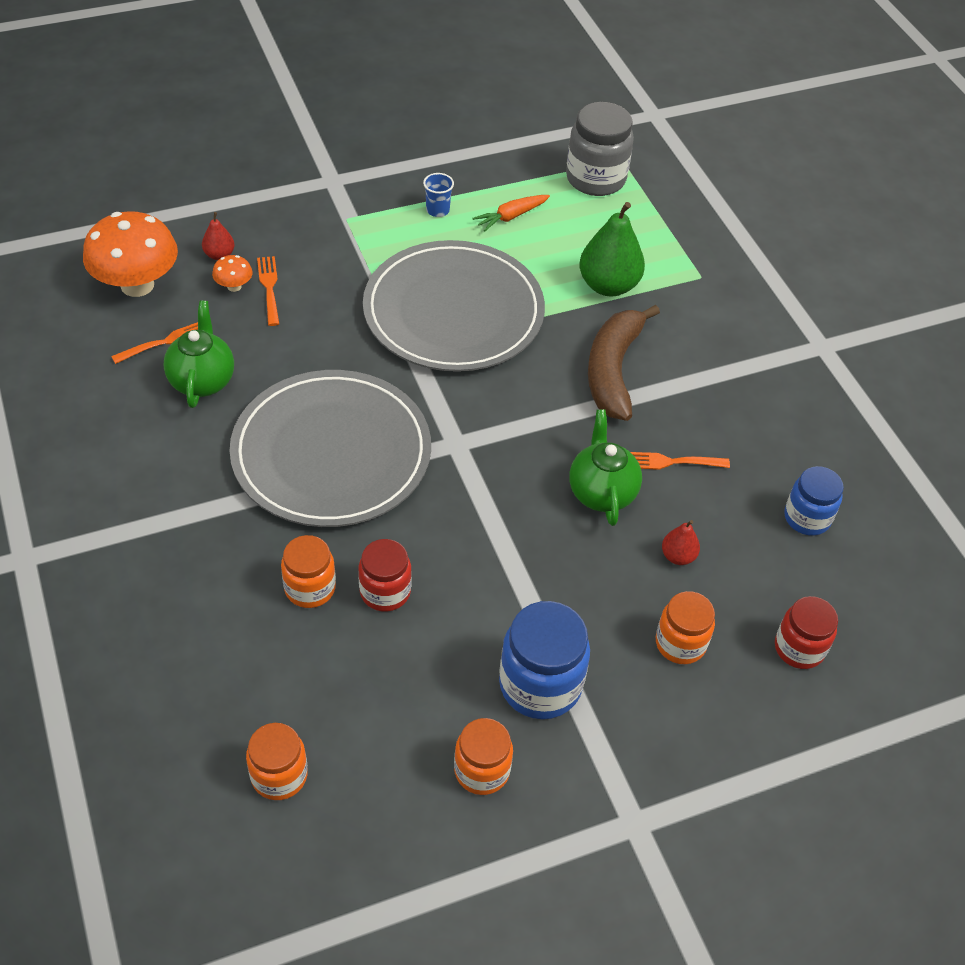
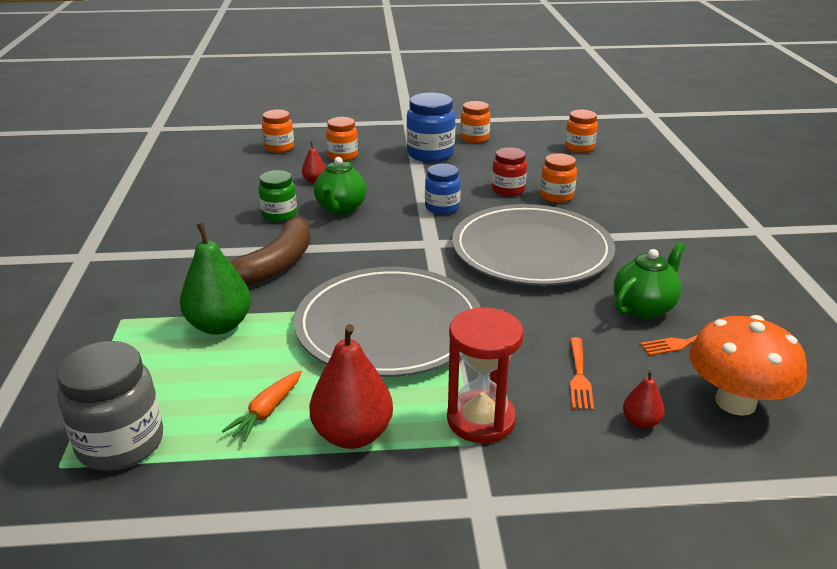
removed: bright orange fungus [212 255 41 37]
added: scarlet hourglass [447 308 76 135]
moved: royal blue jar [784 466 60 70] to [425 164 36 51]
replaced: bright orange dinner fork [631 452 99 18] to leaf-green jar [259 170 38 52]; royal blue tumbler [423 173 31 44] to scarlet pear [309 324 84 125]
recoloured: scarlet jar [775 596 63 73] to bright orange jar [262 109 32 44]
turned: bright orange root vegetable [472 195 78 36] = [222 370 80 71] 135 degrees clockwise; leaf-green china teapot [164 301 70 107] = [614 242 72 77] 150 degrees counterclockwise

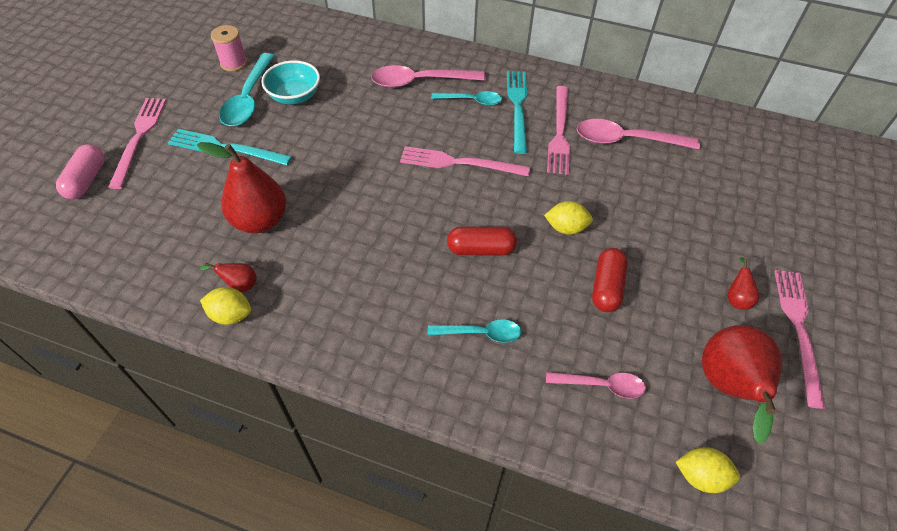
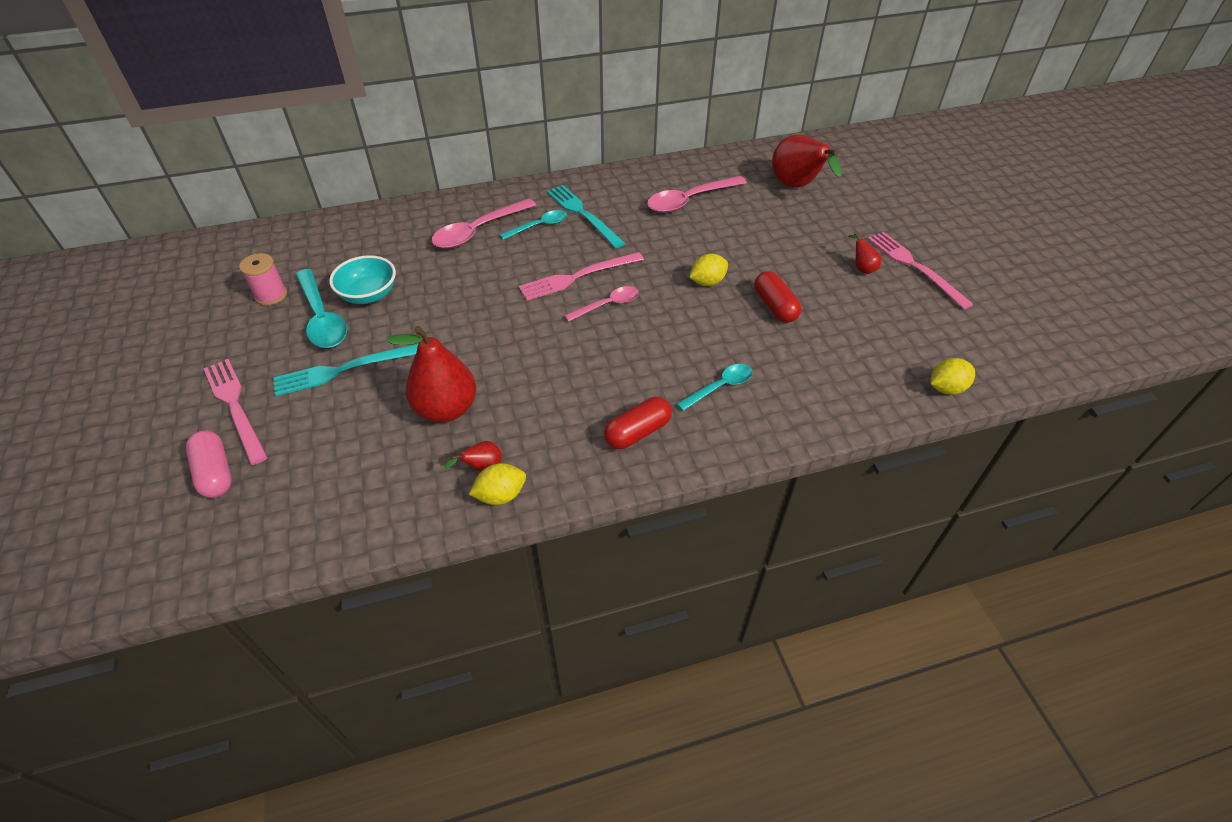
removed: rosy dinner fork [547 86 23 89]
moved: rosy spoon [546 372 100 27] to [564 286 75 36]; scarlet pill [447 227 70 29] to [604 397 68 52]; scarlet pear [702 325 80 119] to [772 134 70 54]

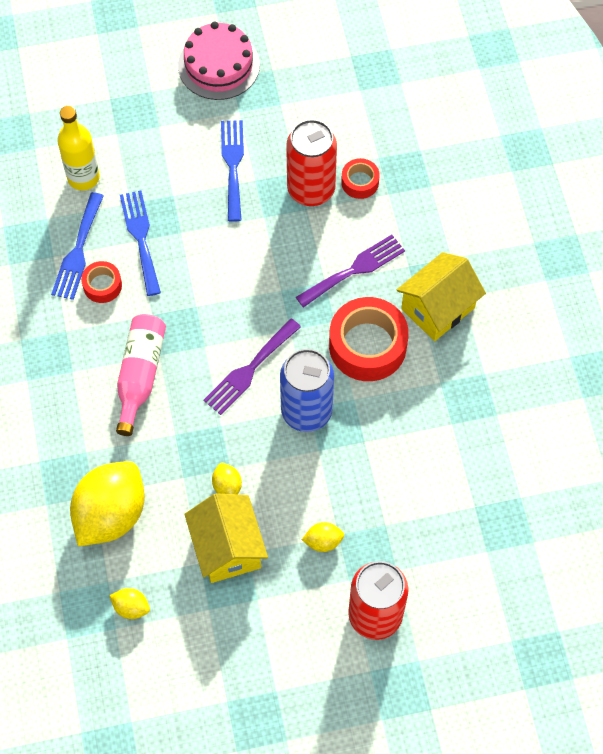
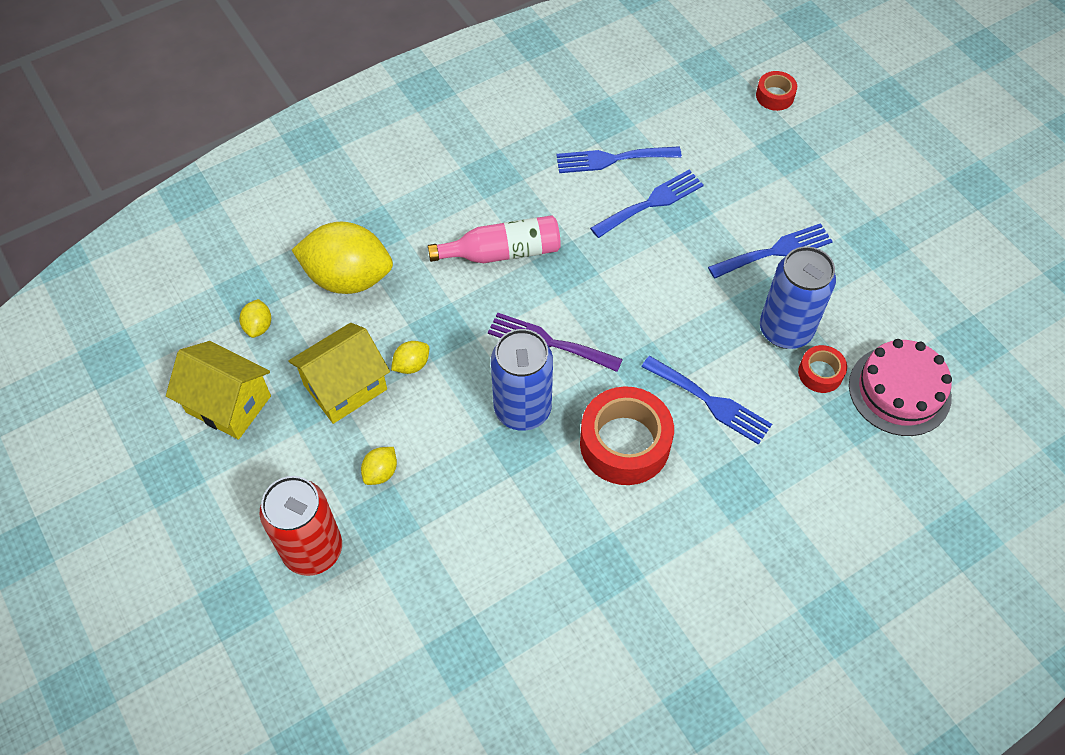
removed: golden drink bottle [57 106 43 84]
moved: golden toy house [396 252 90 89] to [166 341 105 99]; scarlet tape [81 261 41 42] to [756 71 41 40]; rosy cake [178 22 82 78] to [849 339 103 97]
recoloured: violet dinner fork [296 235 109 73] to royal blue dinner fork [641 356 131 89]; scarlet tin [286 119 51 87] to royal blue tin [760 246 76 103]
turned: golden toy lemon [302 522 42 30] = [361 447 36 38] 60 degrees clockwise

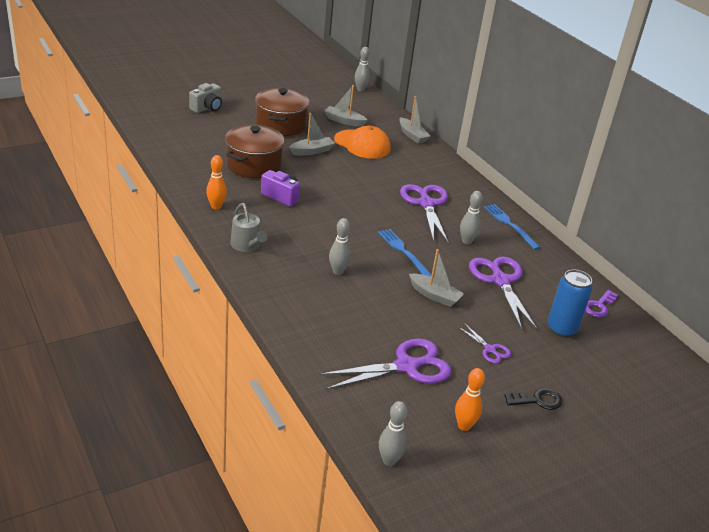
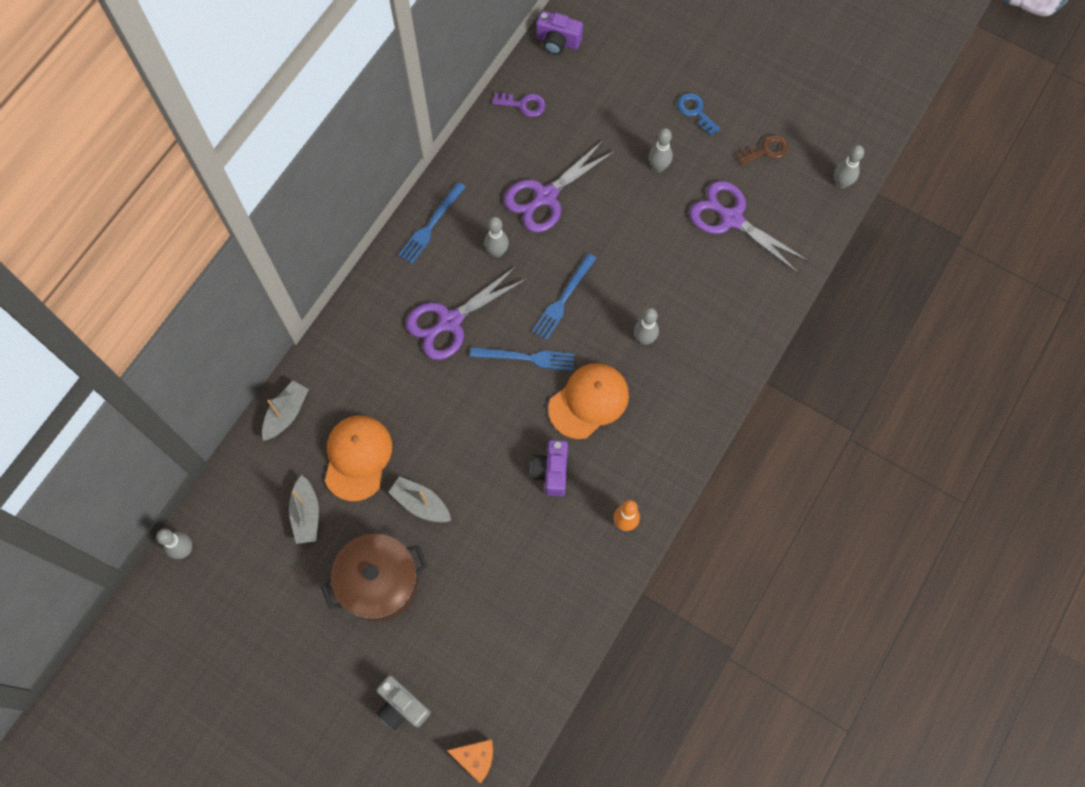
removed: brown cooking pot [225 124 60 54]; grey watering pot [230 203 38 49]; grey sailboat [409 249 55 58]; royal blue tin [547 270 45 68]
added: bright orange cheese wedge [446 739 47 44]; royal blue dinner fork [470 347 104 24]; violet compact camera [536 11 47 43]; bright orange cap [548 363 81 76]
replaced: violet shears [458 323 53 41] to grey bowling pin [649 128 24 44]; bright orange bowling pin [455 368 30 63] to brown latchkey [736 135 52 31]
recoloured: black latchkey [504 388 58 22] to royal blue latchkey [677 93 43 43]
turned: grey compact camera [189 83 33 30] = [376 675 55 55] 150 degrees counterclockwise

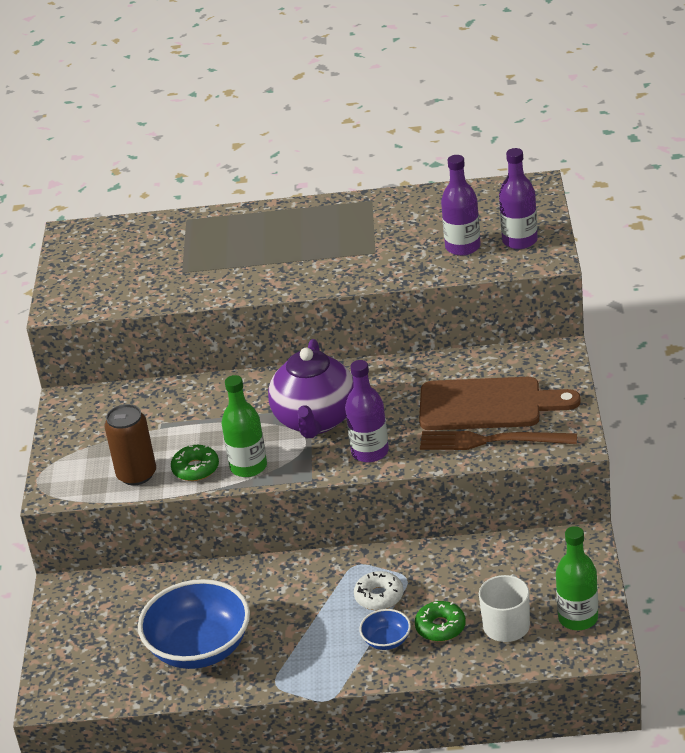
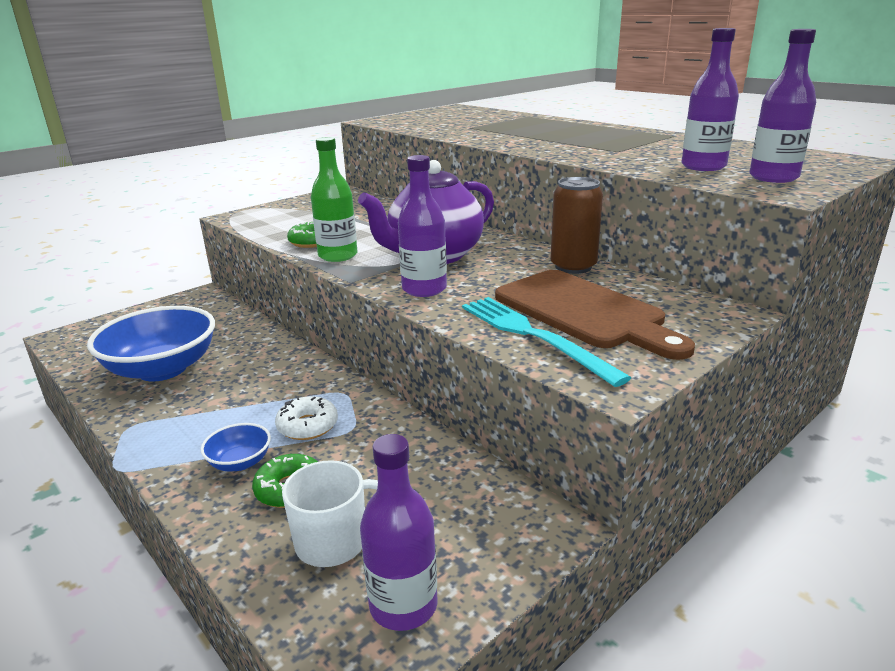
moved: brown tin [105 404 51 82] to [551 177 52 97]
recoloured: leaf-green drink bottle [556 526 42 104] to violet drink bottle [360 434 78 197]; brown dinner fork [420 431 157 19] to teal dinner fork [462 297 169 90]

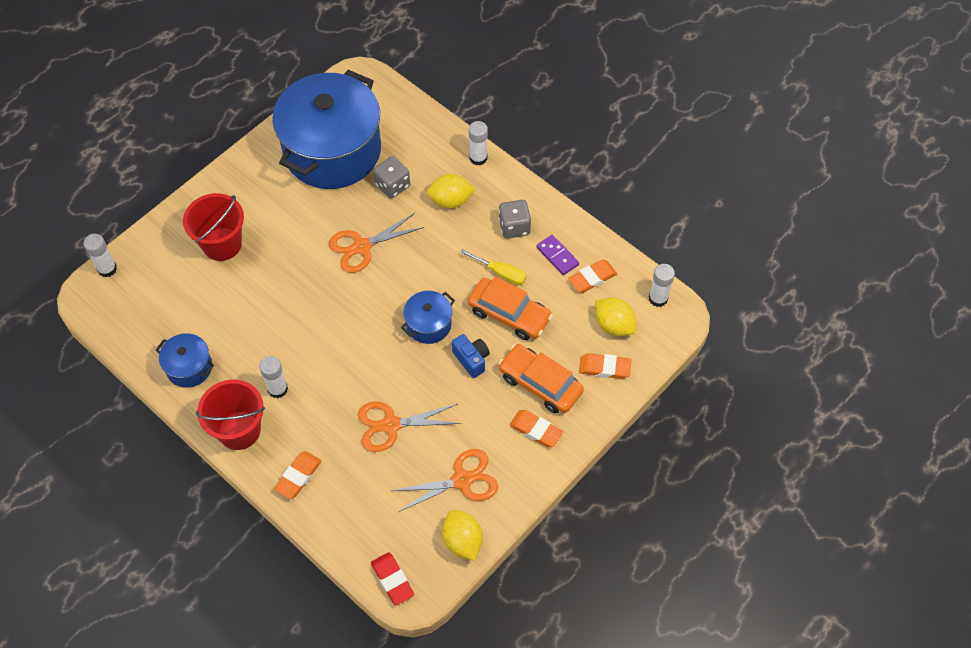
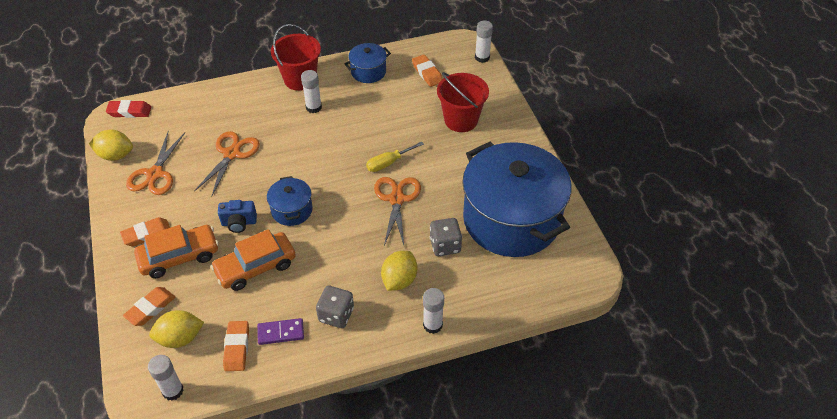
moved: golden hand screwdriver [460 249 67 36] to [366 142 58 30]; bright orange eraser [274 451 48 48] to [412 54 30 33]

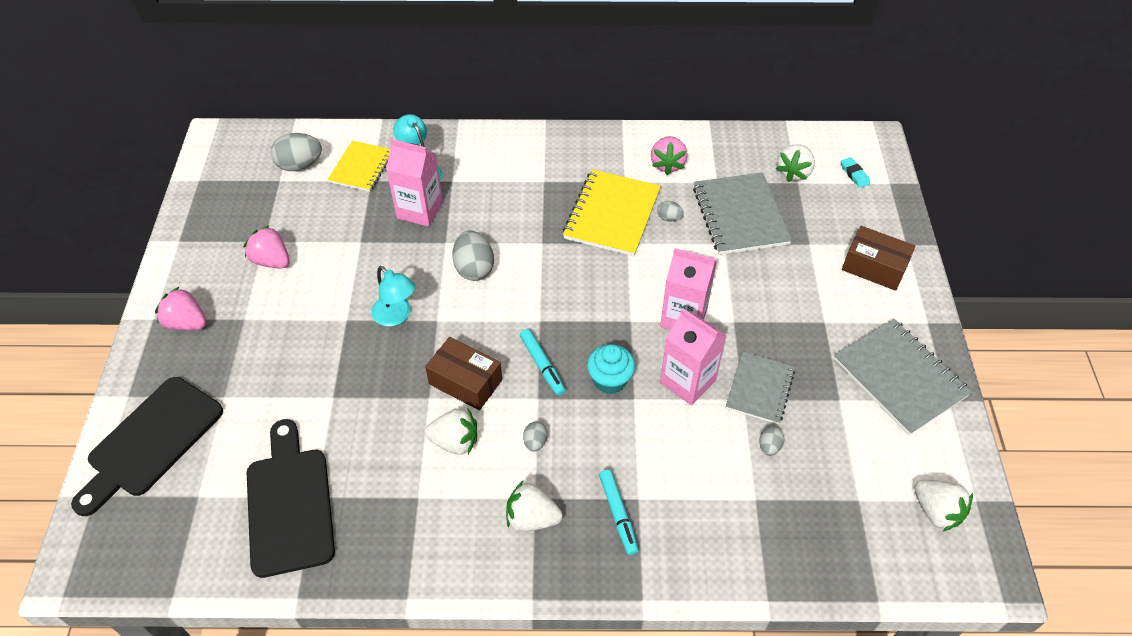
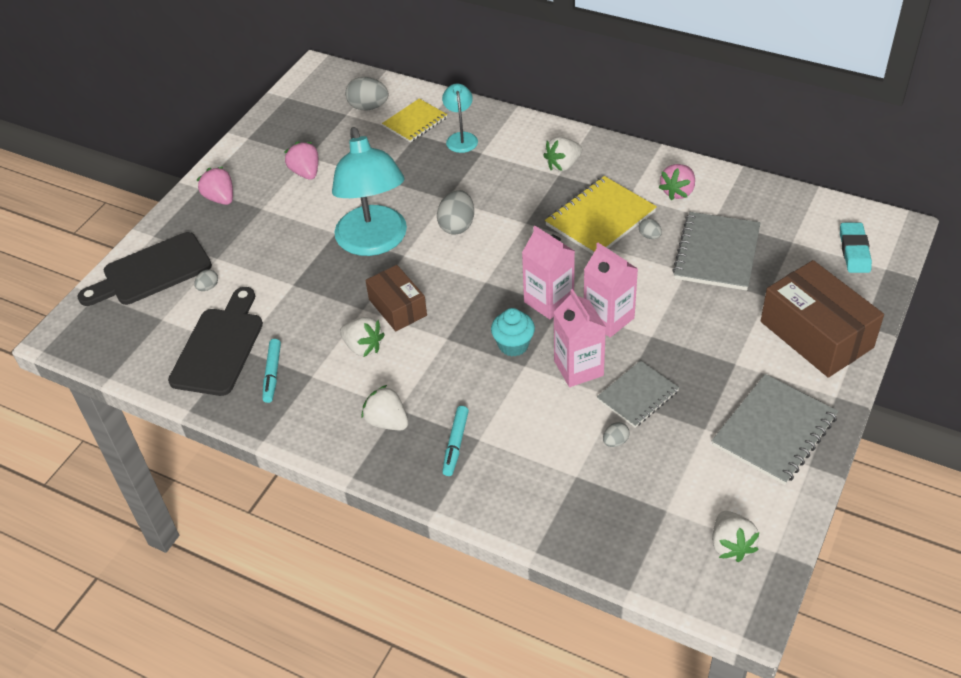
moved: grey toy egg [523 422 24 30] to [194 269 24 22]; teal marker [520 329 46 67] to [262 339 19 64]; rosy milk carton [386 139 57 88] to [522 226 53 93]; snow-white toy strawberry [776 144 39 38] to [543 137 40 35]
turned: grey notebook [834 319 138 116] = [712 374 126 111] 45 degrees clockwise
resized: teal reading lamp [372 266 43 61] = [332 127 75 129] x2.12; brown parcel [842 226 74 65] = [761 260 123 118] x1.66; teal eraser [841 157 29 31] = [840 223 32 50] x1.67

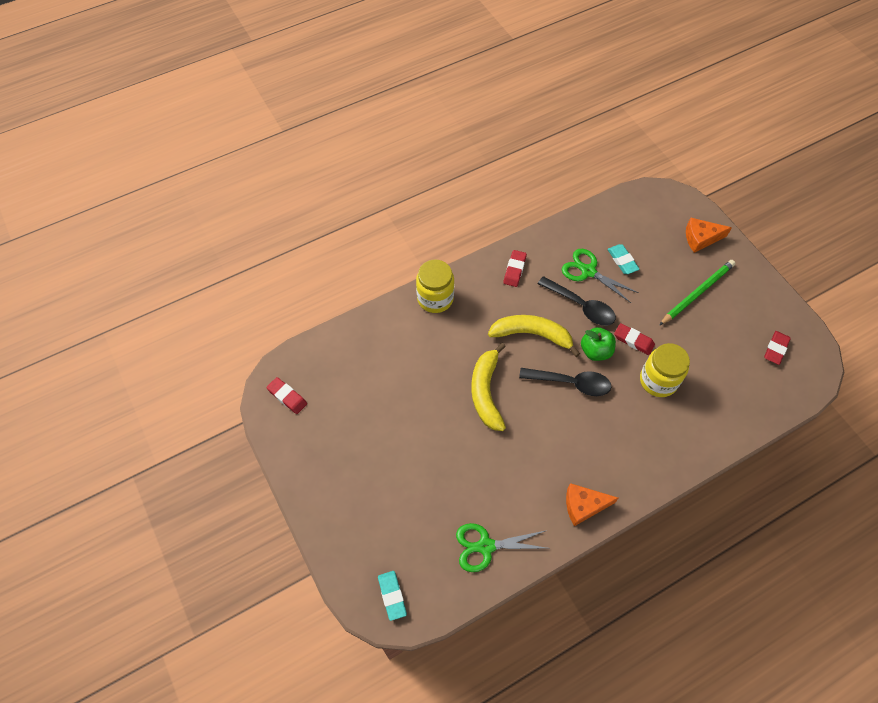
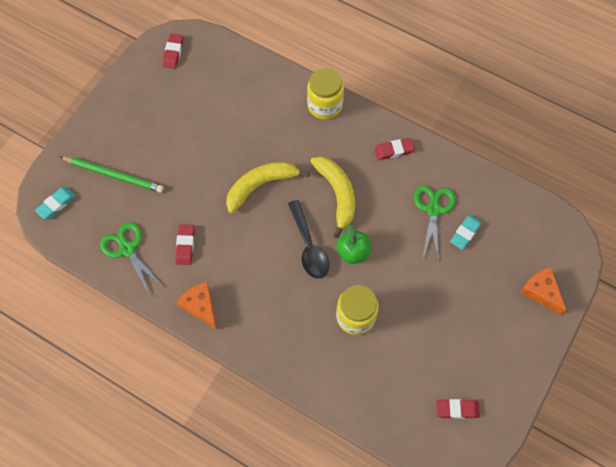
removed: black spoon [538 276 78 50]
moved: leaf-green pencil [660 260 75 65] to [60 156 104 37]; scarlet eraser [614 323 41 32] to [175 224 19 41]

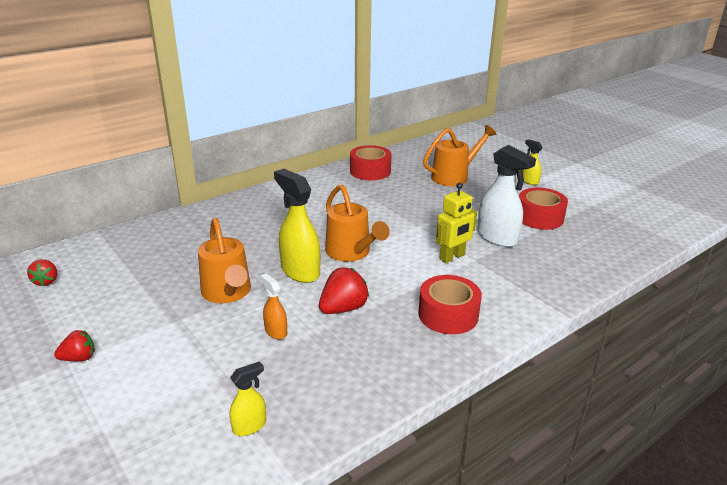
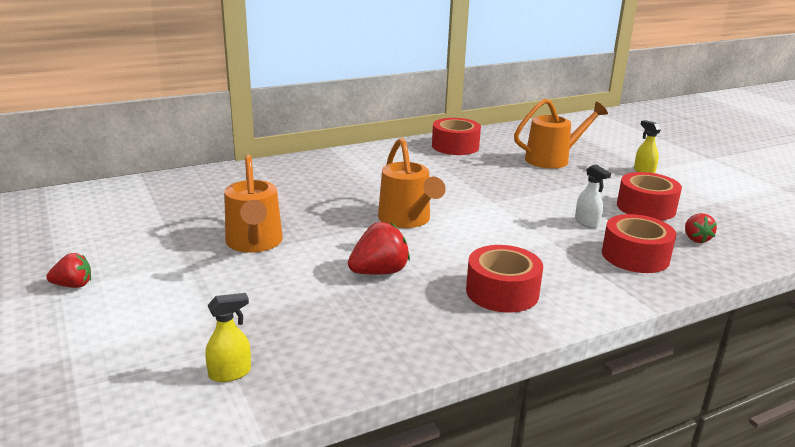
removed: bright orange spray cleaner [260 274 27 66]; golden spray cleaner [274 169 46 114]; golden toy robot [436 182 41 81]
added: scarlet tape [602 214 74 59]
moved: scarlet toy strawberry [27 259 30 27] to [685 213 32 30]
resized: snow-white spray cleaner [477 145 59 102] = [575 164 36 64] x0.52

